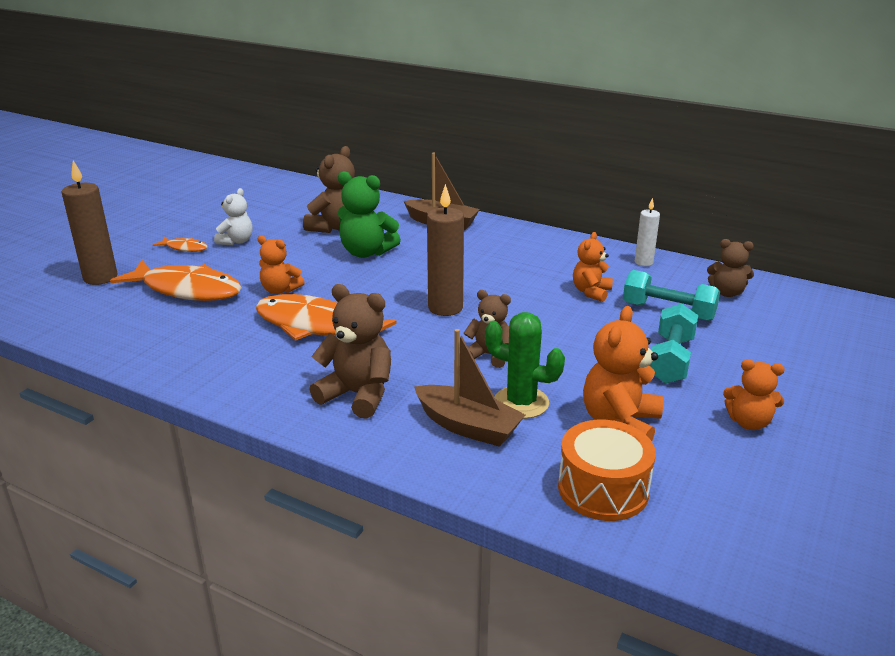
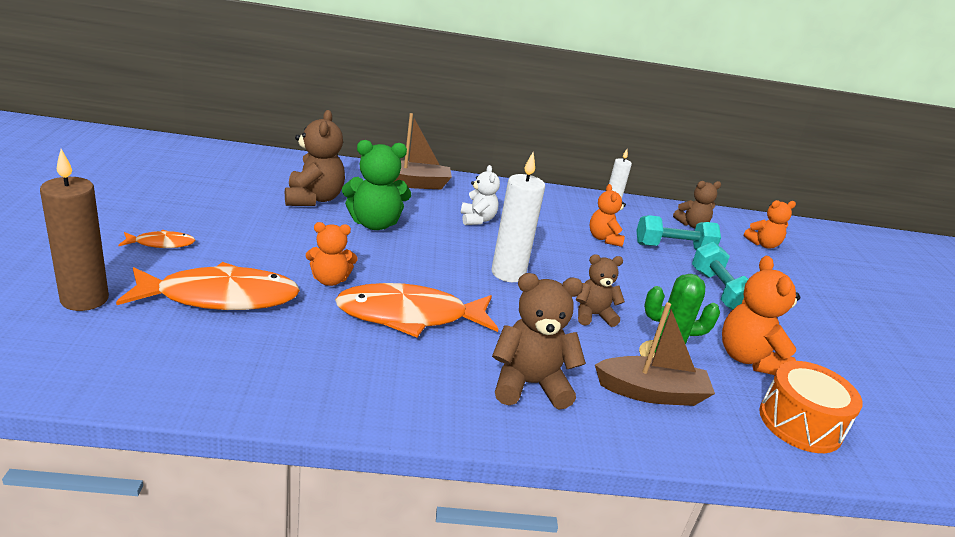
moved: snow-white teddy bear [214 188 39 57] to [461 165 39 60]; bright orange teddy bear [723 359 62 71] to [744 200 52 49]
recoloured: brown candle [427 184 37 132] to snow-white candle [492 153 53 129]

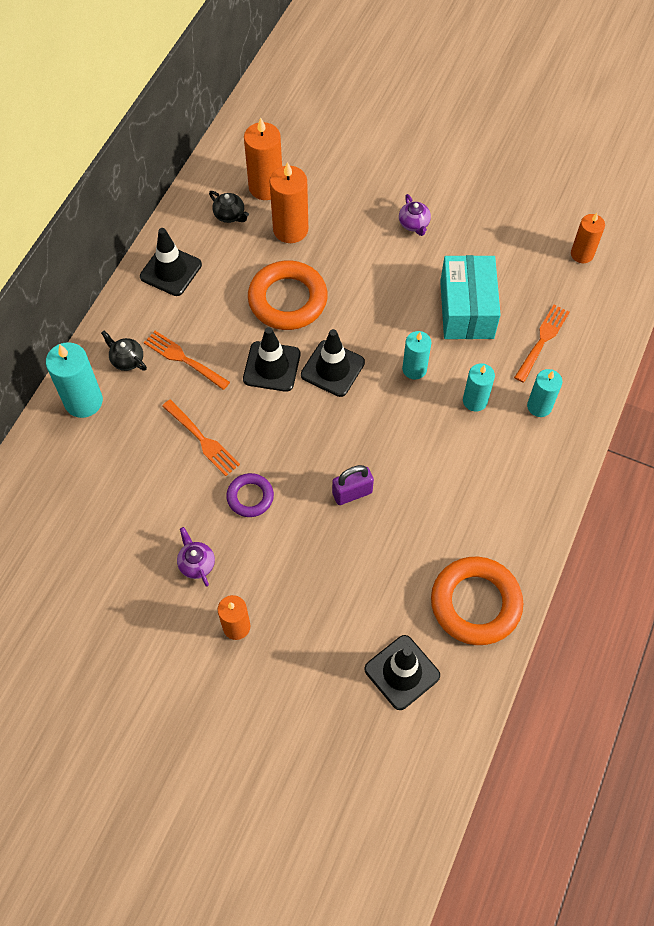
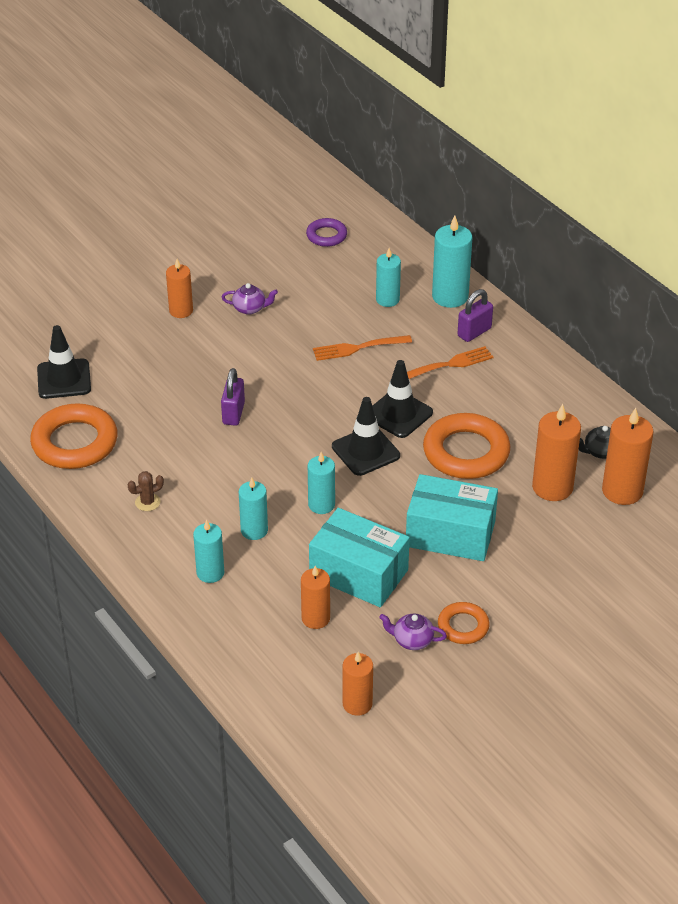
removed: black traffic cone [140 228 62 68]; bright orange dinner fork [514 305 55 78]
added: brown prickly plant [128 471 36 40]; bright orange candle [301 566 29 63]; teal candle [376 248 25 59]; teal parcel [406 474 92 87]; bright orange torus [438 602 52 42]
moved: violet torus [226 473 48 44] to [306 218 41 29]; violet china teapot [399 194 32 42] to [379 614 68 36]
replaced: black china teapot [101 331 46 40] to violet lock [457 289 36 53]

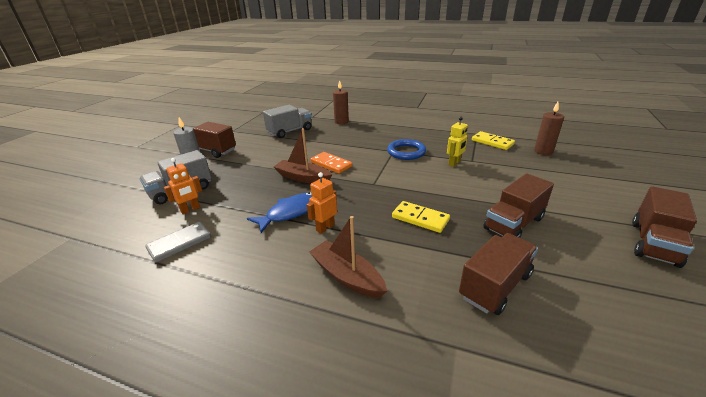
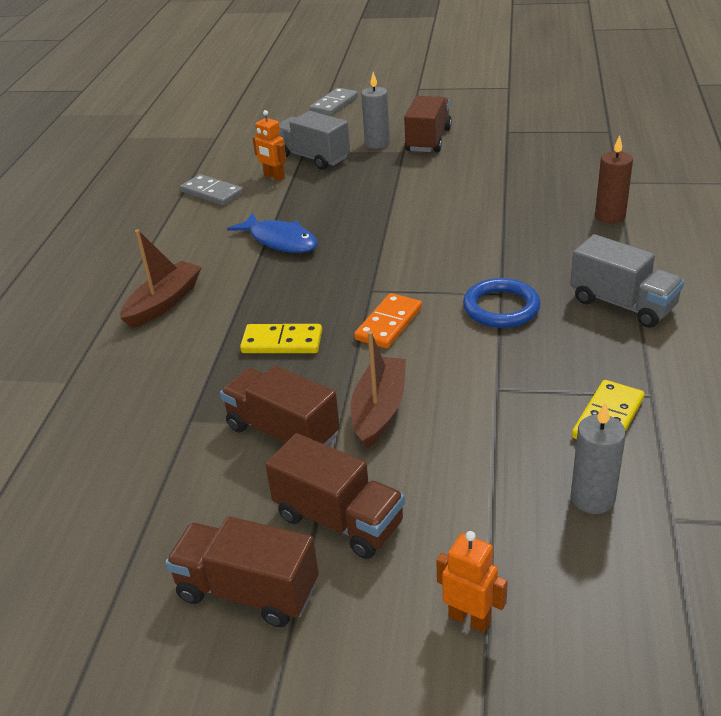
removed: golden toy robot [447 117 21 50]
added: grey domino tile [310 88 48 28]
moved: brown truck [459 233 79 82] to [265 433 140 126]; brown sailboat [274 128 58 55] to [351 331 55 118]; bright orange domino tile [310 152 42 22] to [354 293 68 55]; bright orange toy robot [307 172 30 62] to [436 531 72 102]; grey truck [263 105 49 33] to [570 234 114 94]
recoloured: brown candle [534 102 30 53] to grey candle [571 402 55 112]
turned: golden domino tile [392 201 58 32] = [240 324 82 29] 75 degrees clockwise

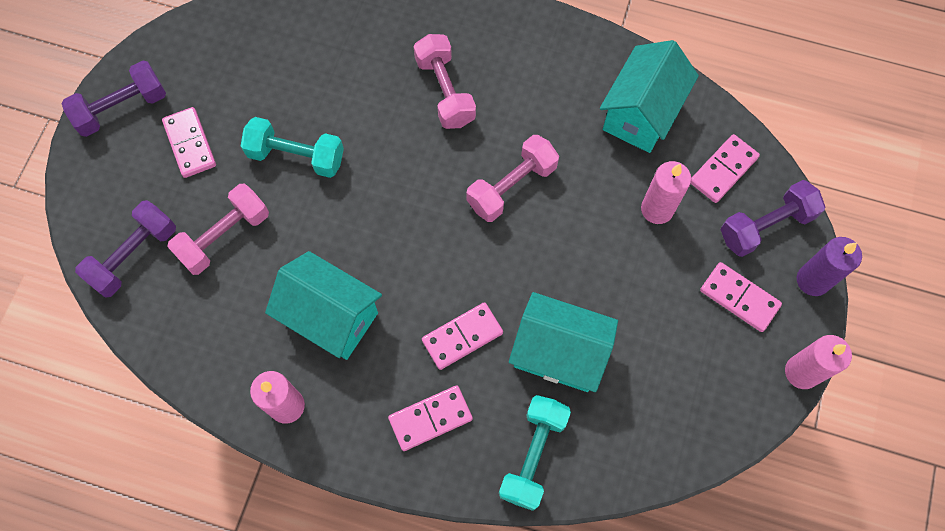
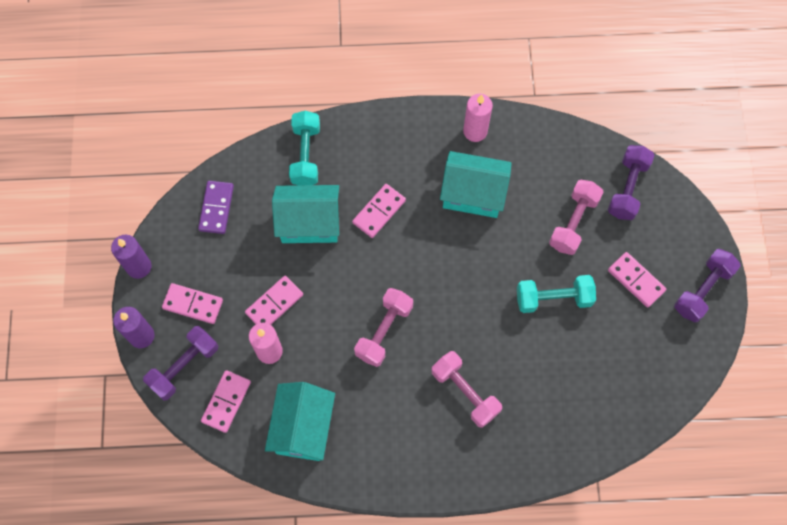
added: violet domino tile [198 181 36 53]
moved: rosy domino tile [388 386 85 65] to [245 276 58 49]
recoloured: rosy candle [785 335 67 54] to violet candle [111 235 40 44]

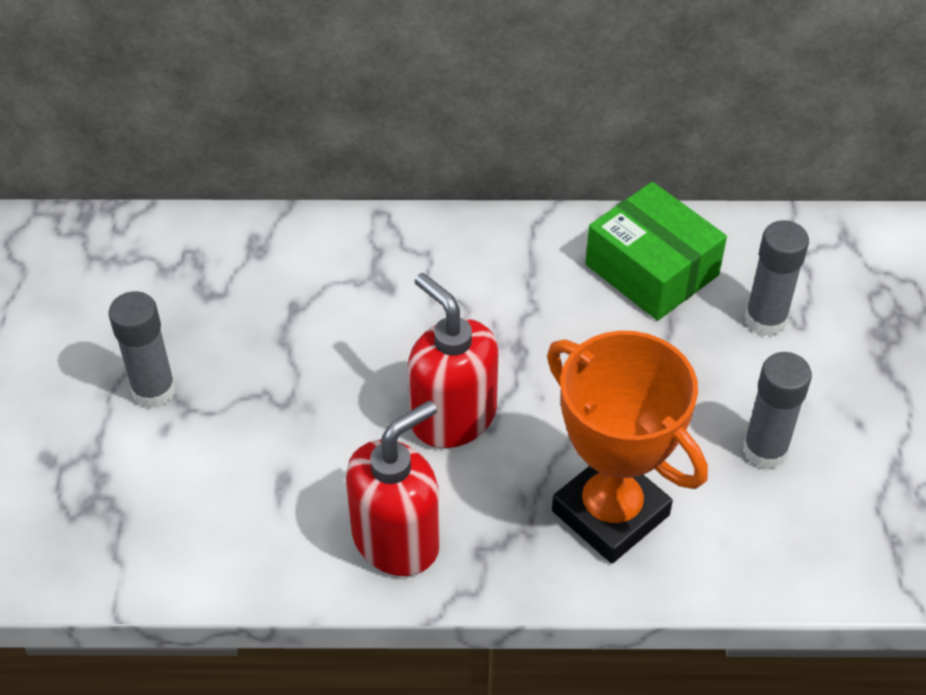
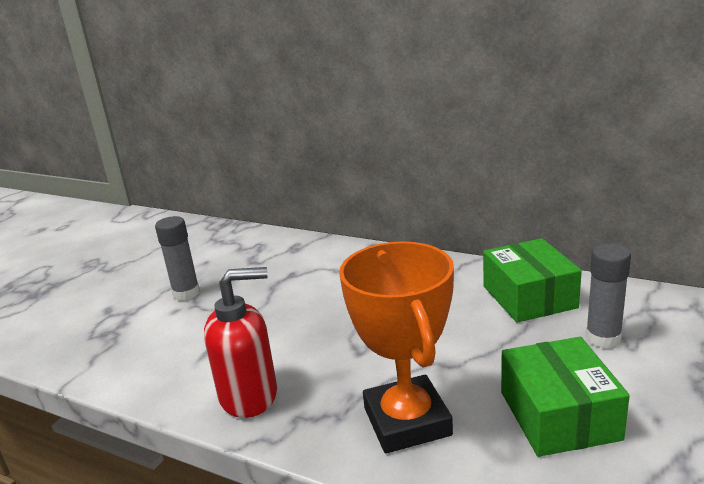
removed: scarlet soap dispenser [408 273 90 175]
replaced: grey glue [743 352 69 117] to leaf-green parcel [501 337 129 120]

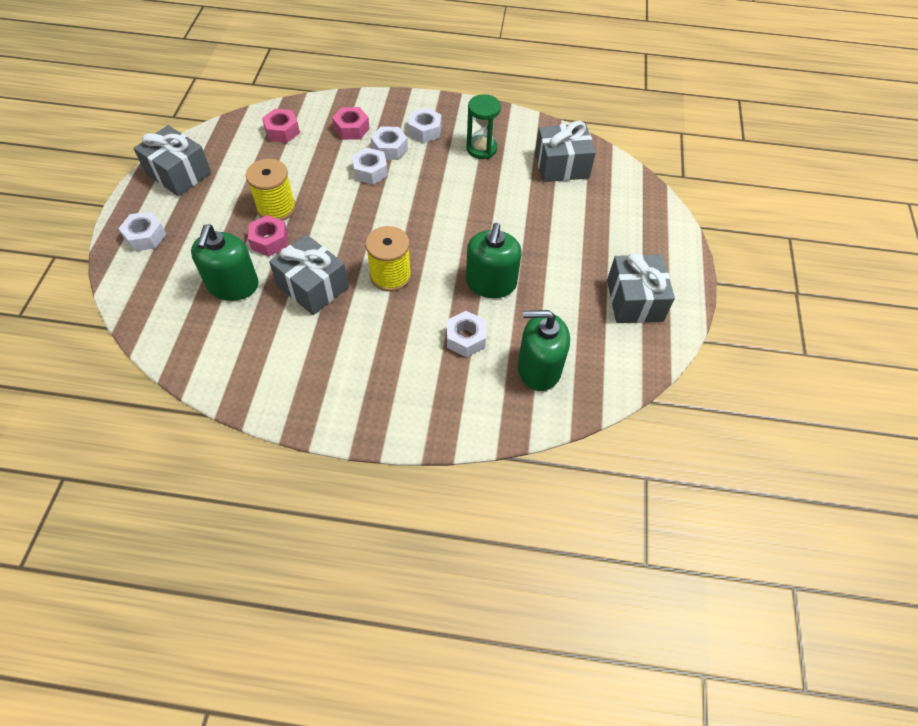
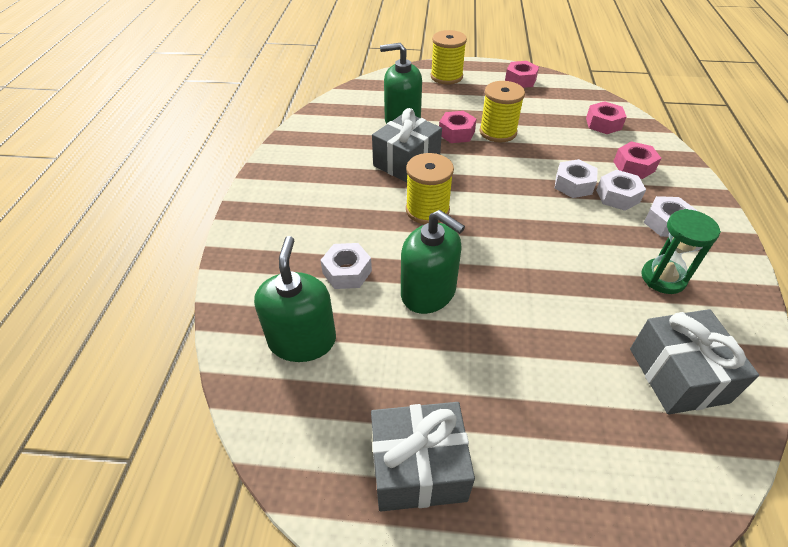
replaced: snow-white hexagon nut [118 212 48 39] to golden bobbin [431 30 36 55]; grey wrapped gift [134 125 77 71] to rosy hexagon nut [505 61 34 27]
turned: leaf-green soap dispenser [466 223 55 75] = [401 210 64 104] 150 degrees counterclockwise

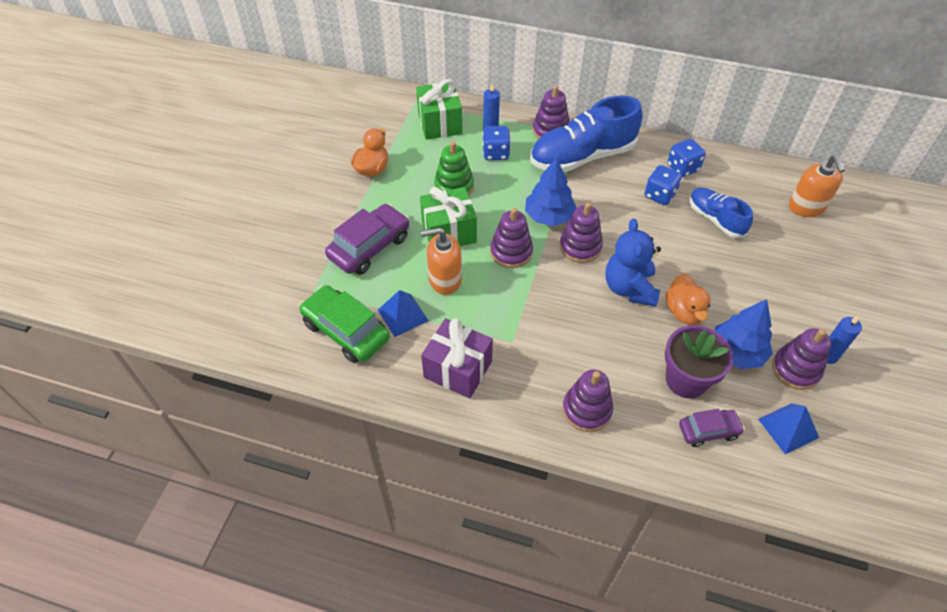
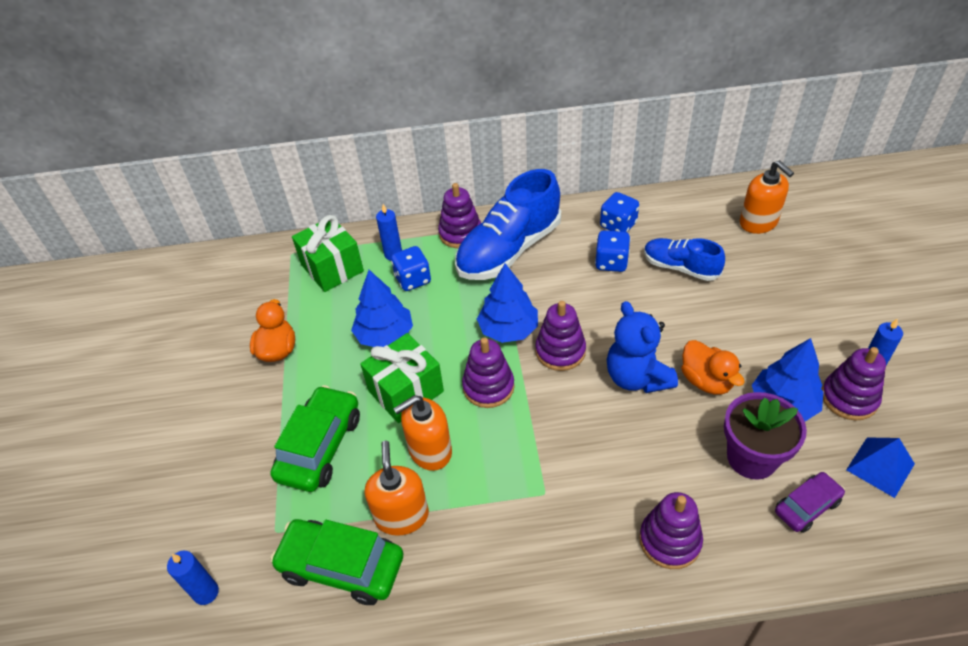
removed: violet wrapped gift [421 318 72 80]
added: royal blue candle [167 551 52 54]
replaced: leaf-green stacking rings [434 141 40 54] to royal blue fir tree [351 270 62 77]; royal blue pyramid [378 290 51 47] to bright orange soap dispenser [365 441 64 95]
recoloured: violet car [325 204 84 71] to leaf-green car [270 385 90 107]

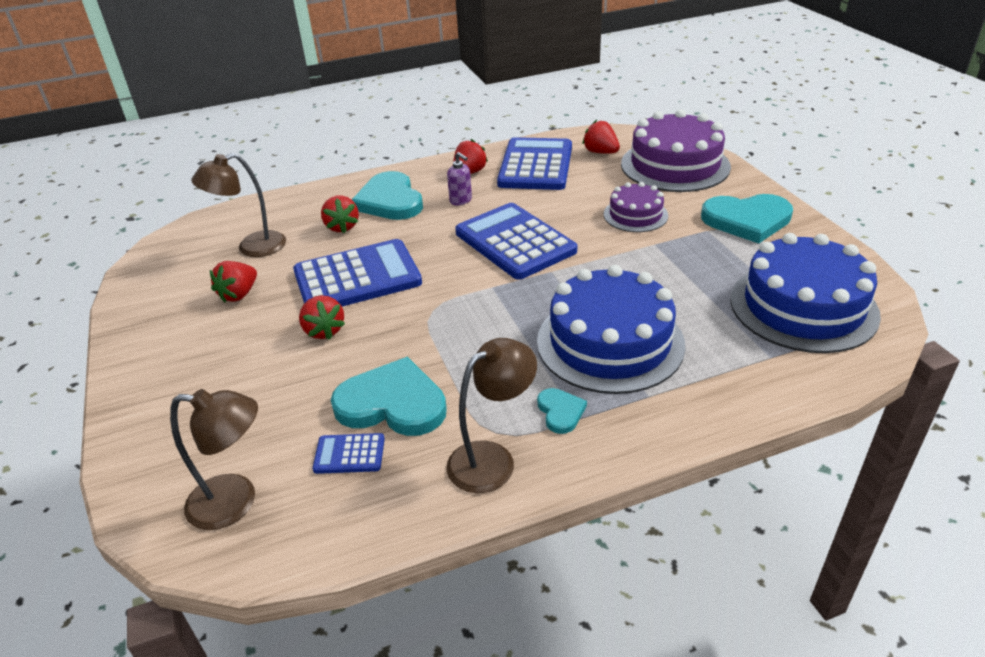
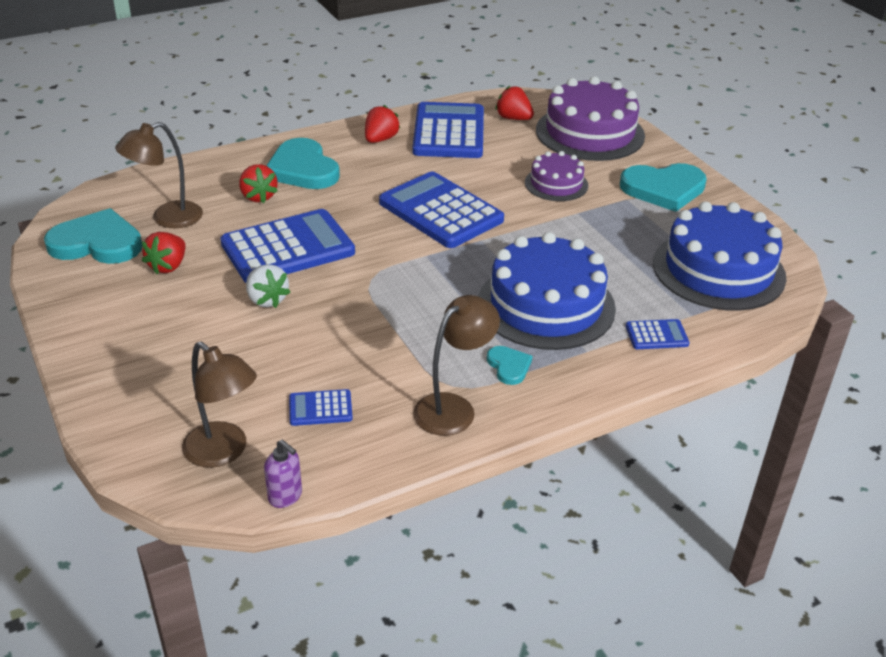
added: royal blue pocket calculator [626 319 64 30]
moved: teal love heart [331 357 116 79] to [44 208 98 56]; violet soap dispenser [447 152 25 53] to [264 440 38 68]
recoloured: scarlet toy strawberry [299 295 46 45] to snow-white toy strawberry [246 264 44 44]
turned: brown reading lamp [170 389 88 141] = [182 341 75 127] 45 degrees clockwise

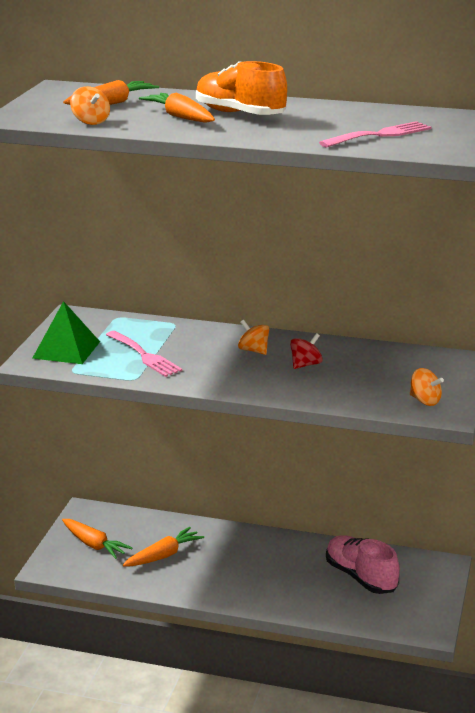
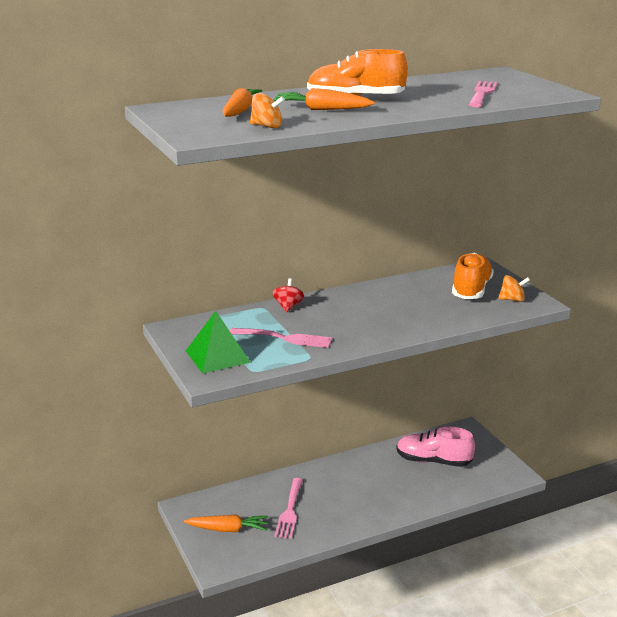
removed: bright orange whirligig [238 320 31 35]
added: bright orange sneaker [452 253 42 46]
moved: scarlet whirligig [290 333 33 36] to [272 278 32 34]
replaced: bright orange root vegetable [123 527 81 39] to rosy dinner fork [274 478 29 61]

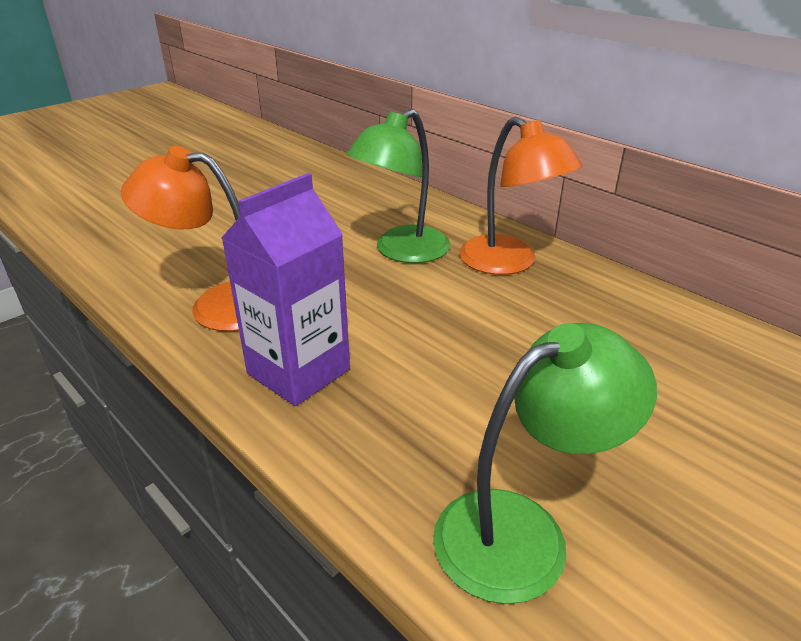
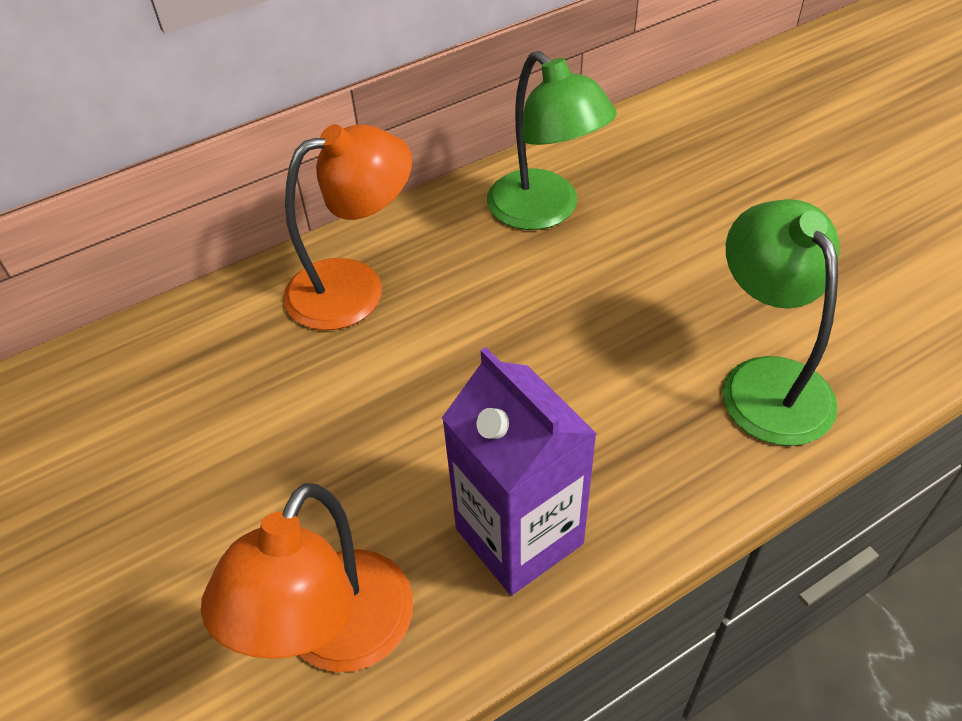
moved: leaf-green reading lamp [346 109 104 154] to [487 51 130 179]

